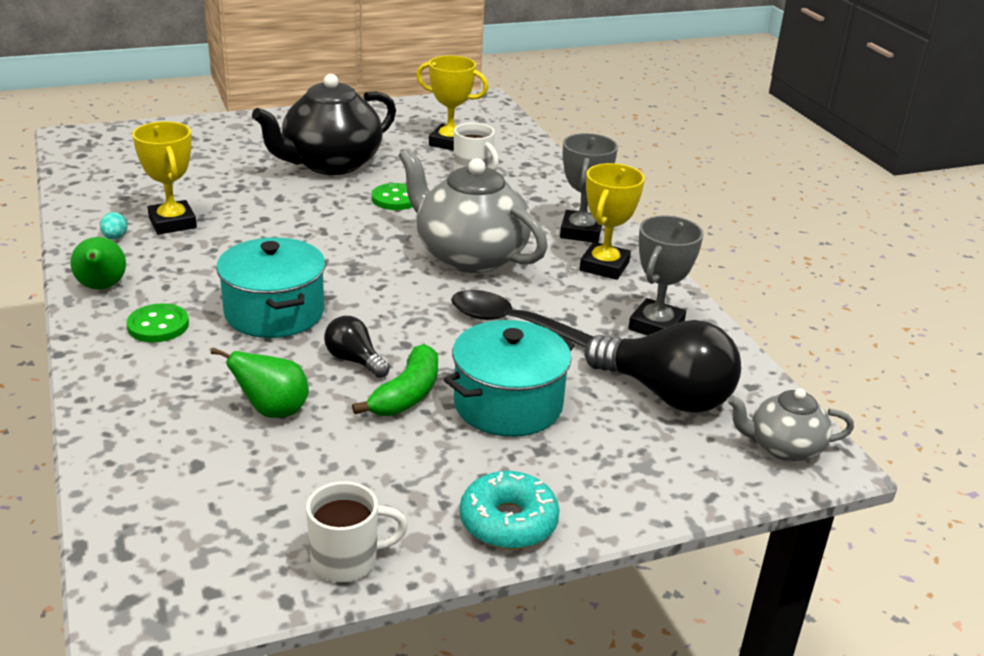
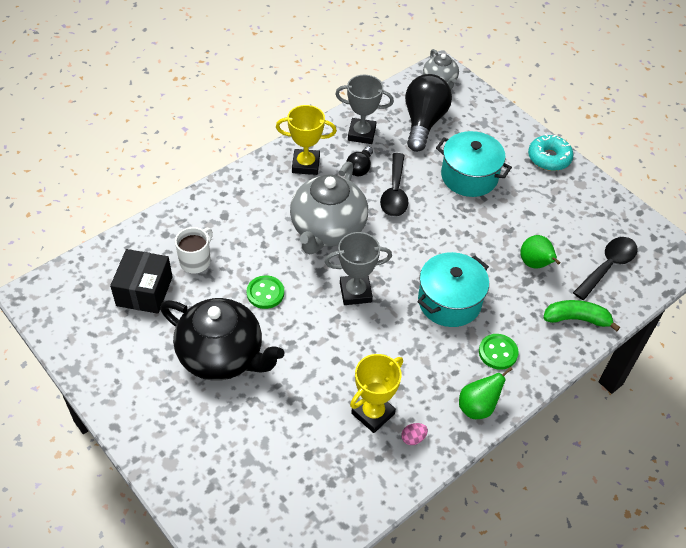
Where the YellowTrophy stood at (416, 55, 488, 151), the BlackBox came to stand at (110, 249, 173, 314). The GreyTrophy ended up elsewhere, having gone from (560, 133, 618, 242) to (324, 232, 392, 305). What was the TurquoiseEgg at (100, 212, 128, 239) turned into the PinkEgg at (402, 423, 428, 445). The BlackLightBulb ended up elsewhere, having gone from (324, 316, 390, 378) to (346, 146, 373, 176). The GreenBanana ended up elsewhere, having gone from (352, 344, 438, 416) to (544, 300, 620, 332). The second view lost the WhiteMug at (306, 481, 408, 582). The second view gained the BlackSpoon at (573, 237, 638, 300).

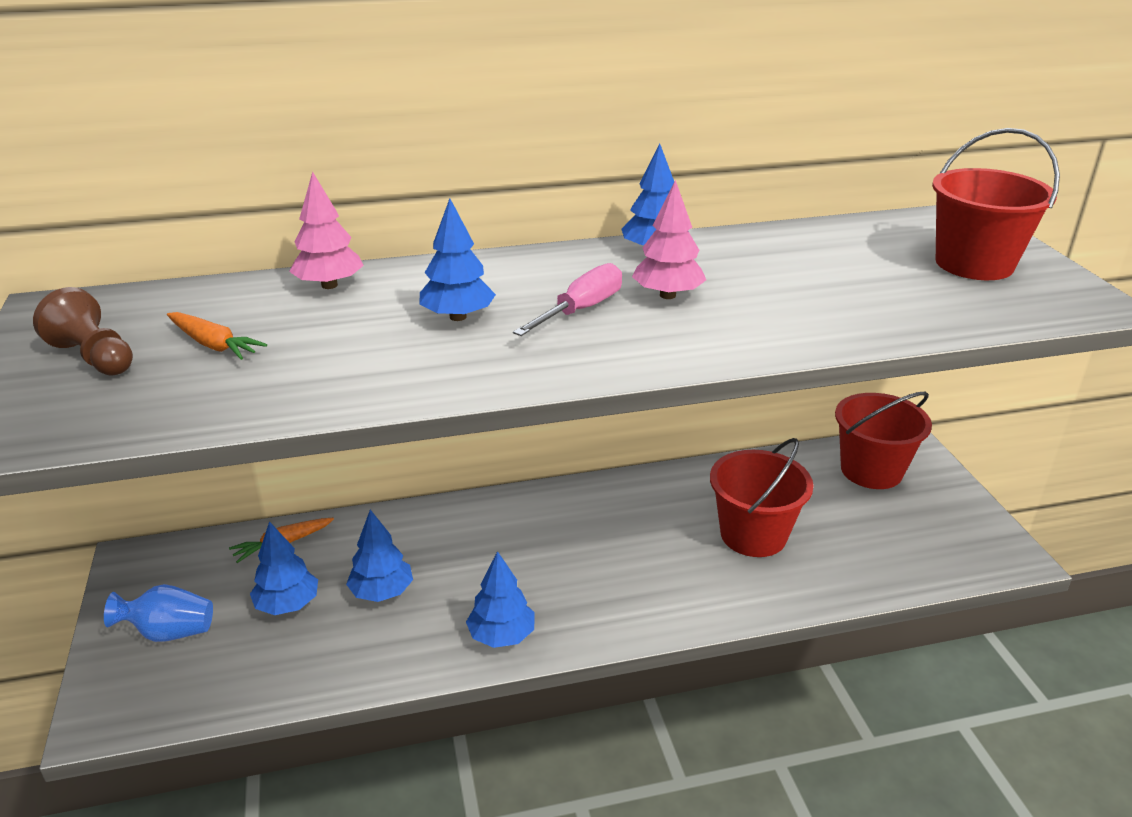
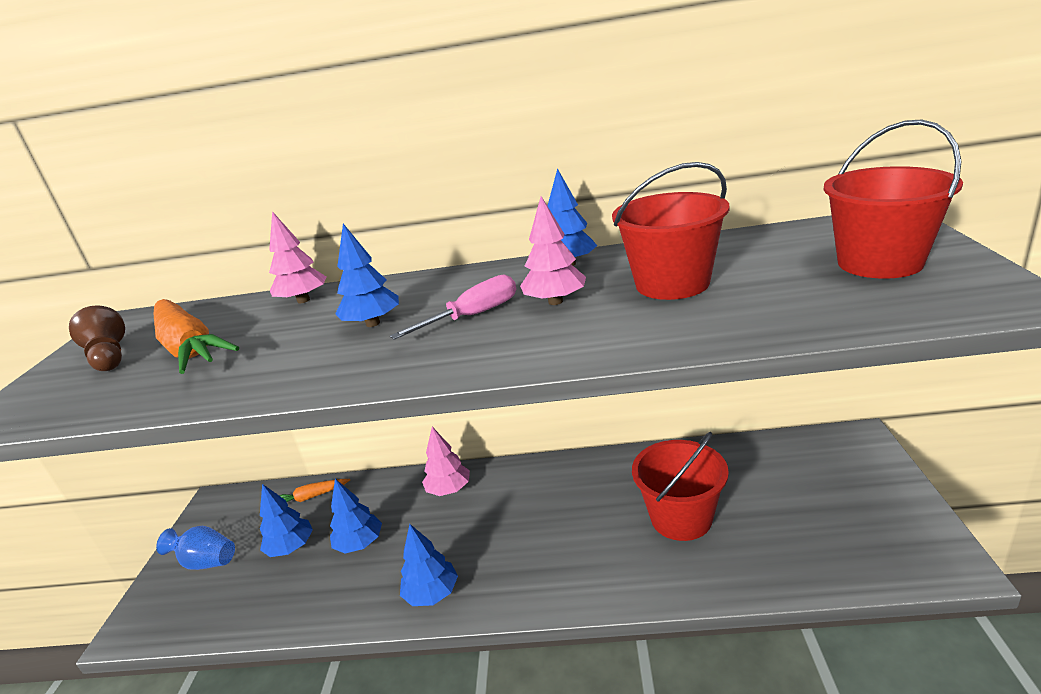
The size of the OrangeCarrot at (167, 312, 267, 360) changed by a factor of 2.03. The RedBucket ended up elsewhere, having gone from (835, 392, 932, 489) to (612, 162, 730, 300). The second view gained the PinkTree at (422, 427, 470, 496).

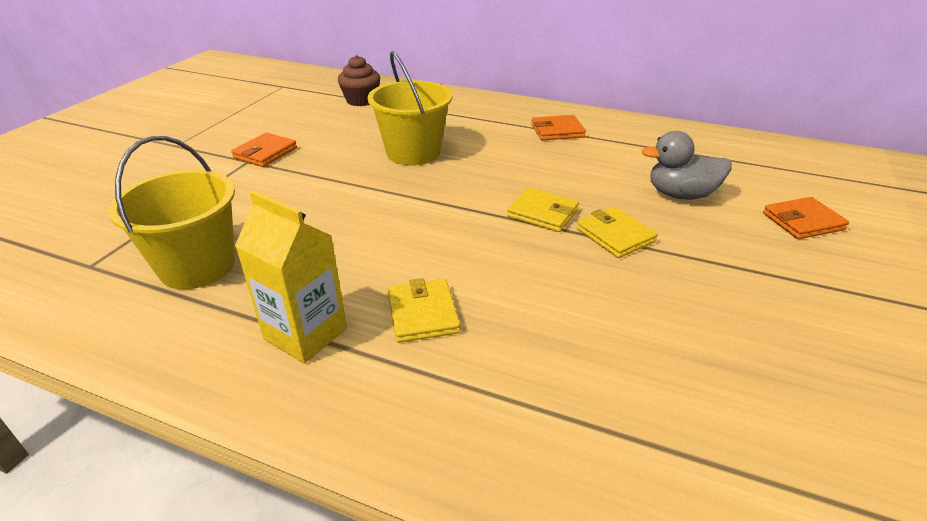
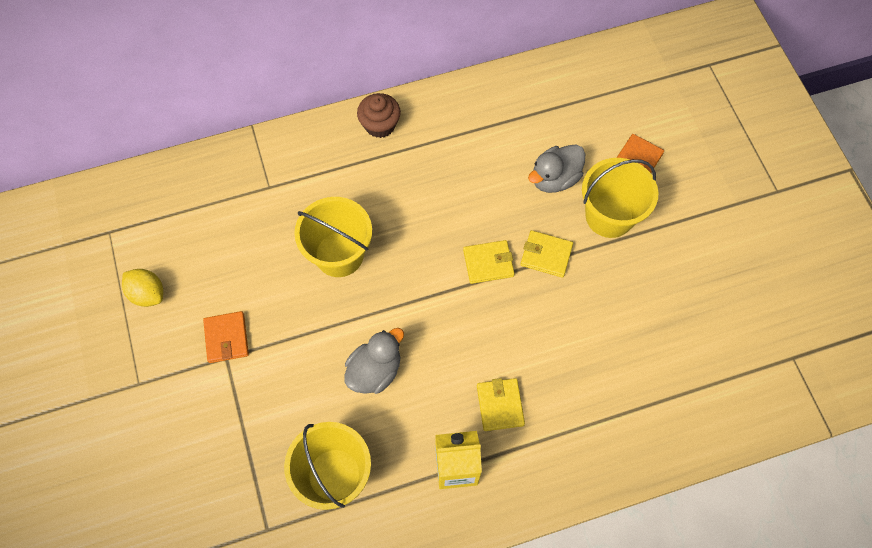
The BrownCupcake ended up elsewhere, having gone from (338, 55, 380, 106) to (357, 93, 401, 138). The second view lost the OrangeWallet at (531, 115, 586, 140). The YellowWallet at (387, 278, 460, 343) ended up facing another way, 45 degrees clockwise from before. The second view gained the YellowBucket at (582, 158, 658, 238). The second view gained the YellowLemon at (122, 269, 163, 307). The second view gained the GreyDuck at (344, 328, 404, 394).

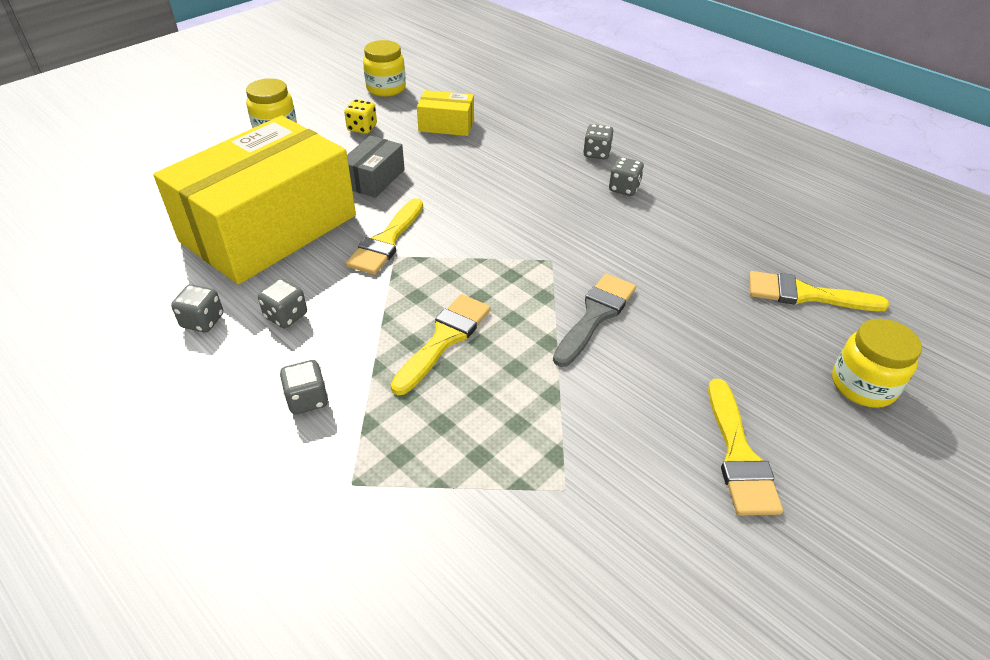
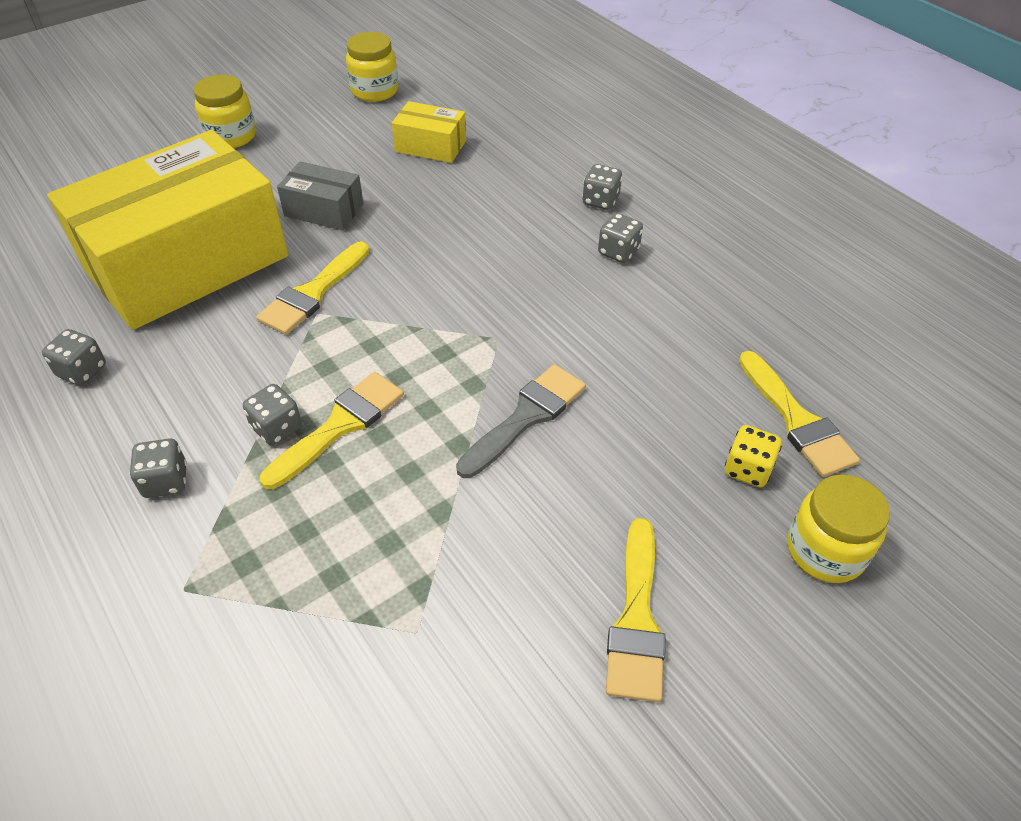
The YellowDice ended up elsewhere, having gone from (344, 100, 377, 134) to (725, 425, 782, 487). The GreyBox at (347, 135, 405, 198) ended up facing another way, 75 degrees clockwise from before. The YellowBrush at (749, 271, 890, 311) ended up facing another way, 135 degrees counterclockwise from before. The GreyDice ended up elsewhere, having gone from (258, 278, 307, 328) to (243, 384, 302, 445).

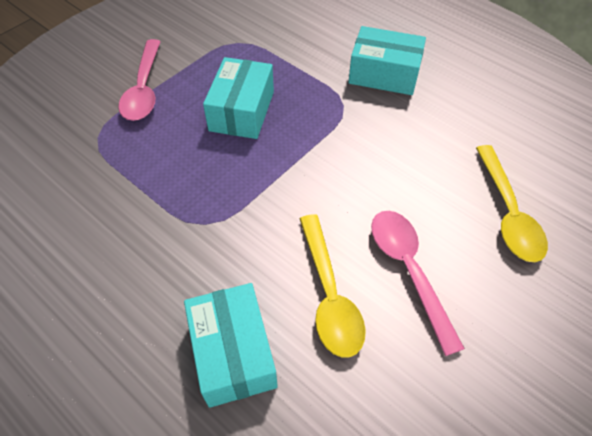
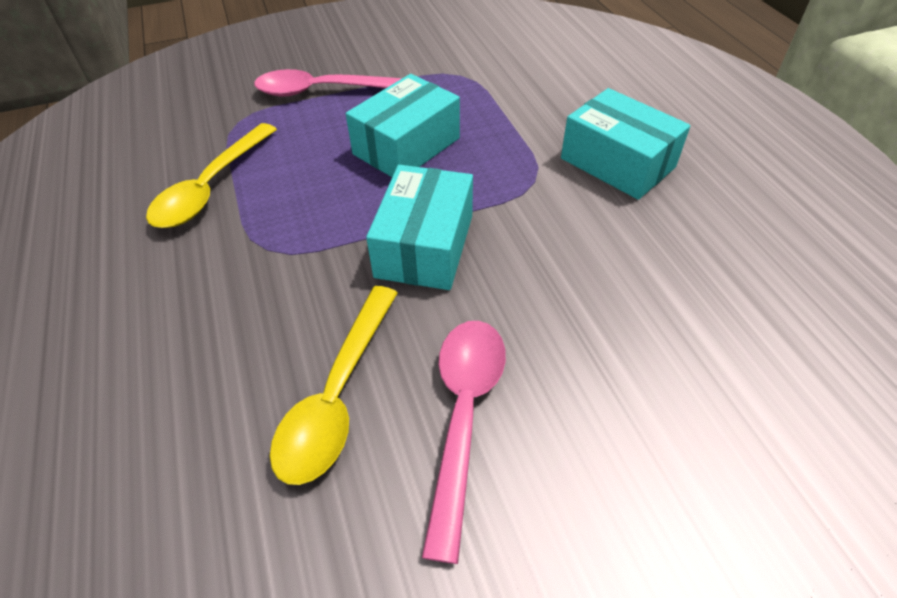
The PinkSpoon at (118, 39, 161, 121) ended up facing another way, 60 degrees clockwise from before. The YellowSpoon ended up elsewhere, having gone from (476, 145, 548, 262) to (146, 123, 277, 228). The TurquoiseBox ended up elsewhere, having gone from (184, 283, 278, 408) to (366, 165, 473, 290).

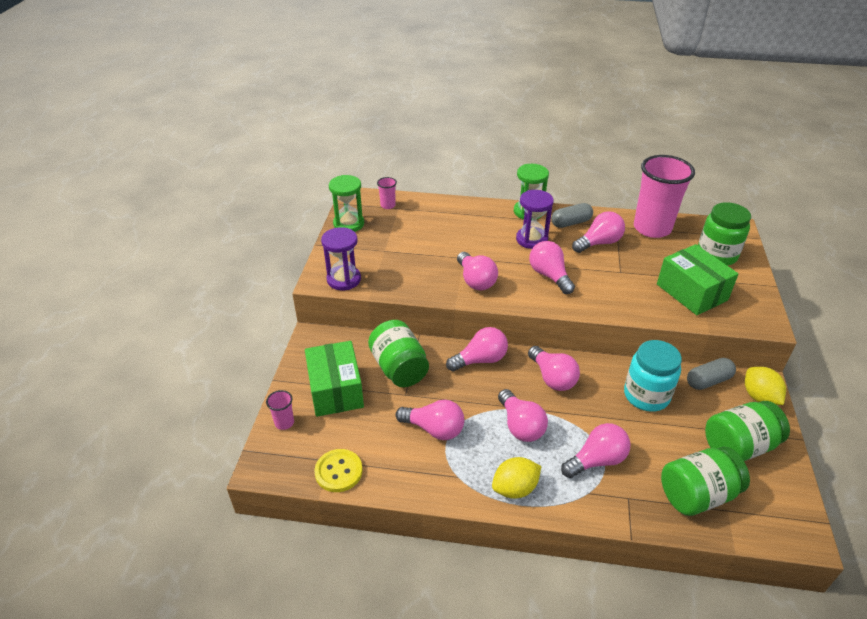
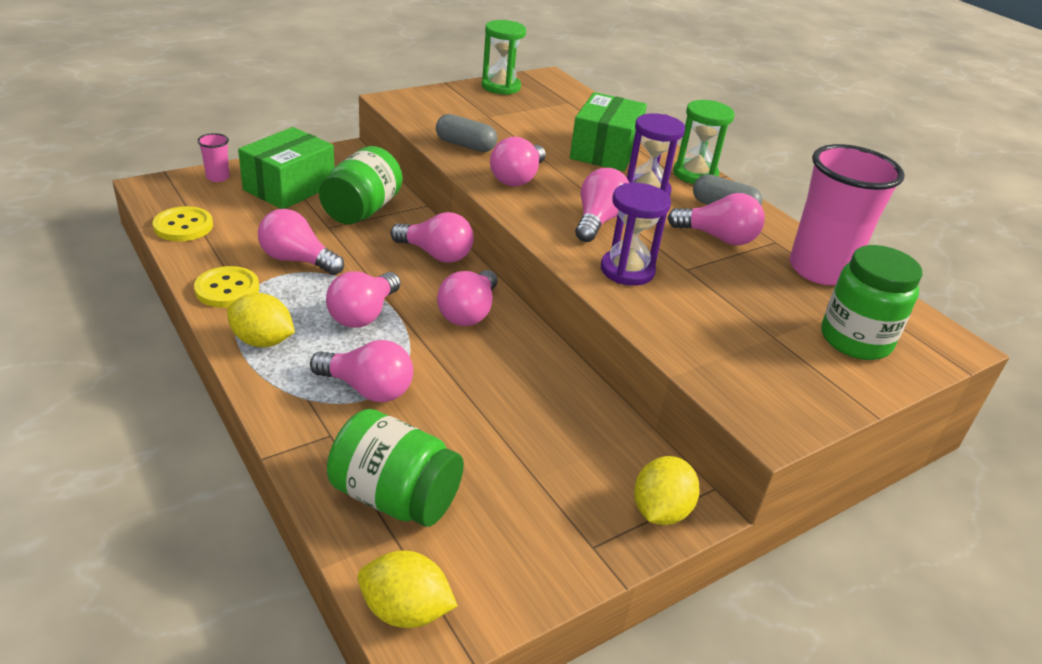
The second view lost the PinkCup at (377, 177, 397, 209). The PurpleHourglass ended up elsewhere, having gone from (321, 227, 361, 290) to (601, 183, 671, 286). The GreenBox ended up elsewhere, having gone from (657, 244, 738, 315) to (570, 92, 647, 171). The second view lost the TurquoiseJar at (624, 340, 682, 412). The GreyCapsule ended up elsewhere, having gone from (687, 358, 736, 390) to (436, 114, 497, 152). The PinkLightBulb at (396, 400, 464, 440) ended up facing another way, 135 degrees clockwise from before. The second view lost the GreenJar at (705, 401, 790, 461). The second view gained the YellowButton at (194, 266, 259, 308). The second view gained the YellowLemon at (358, 550, 458, 628).

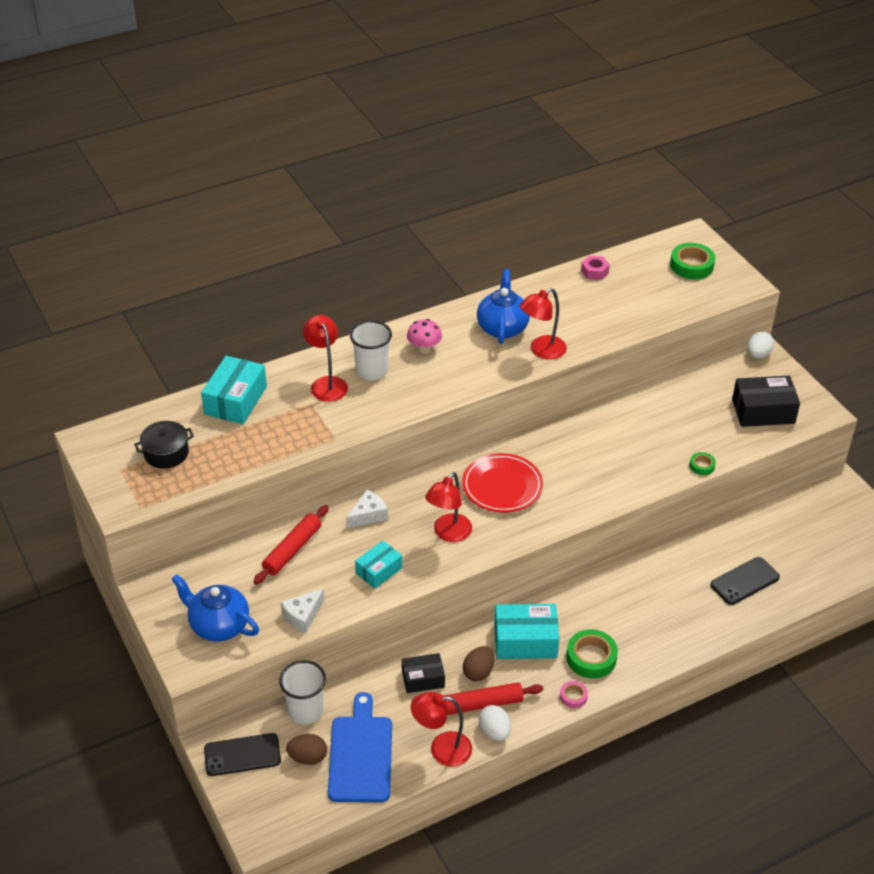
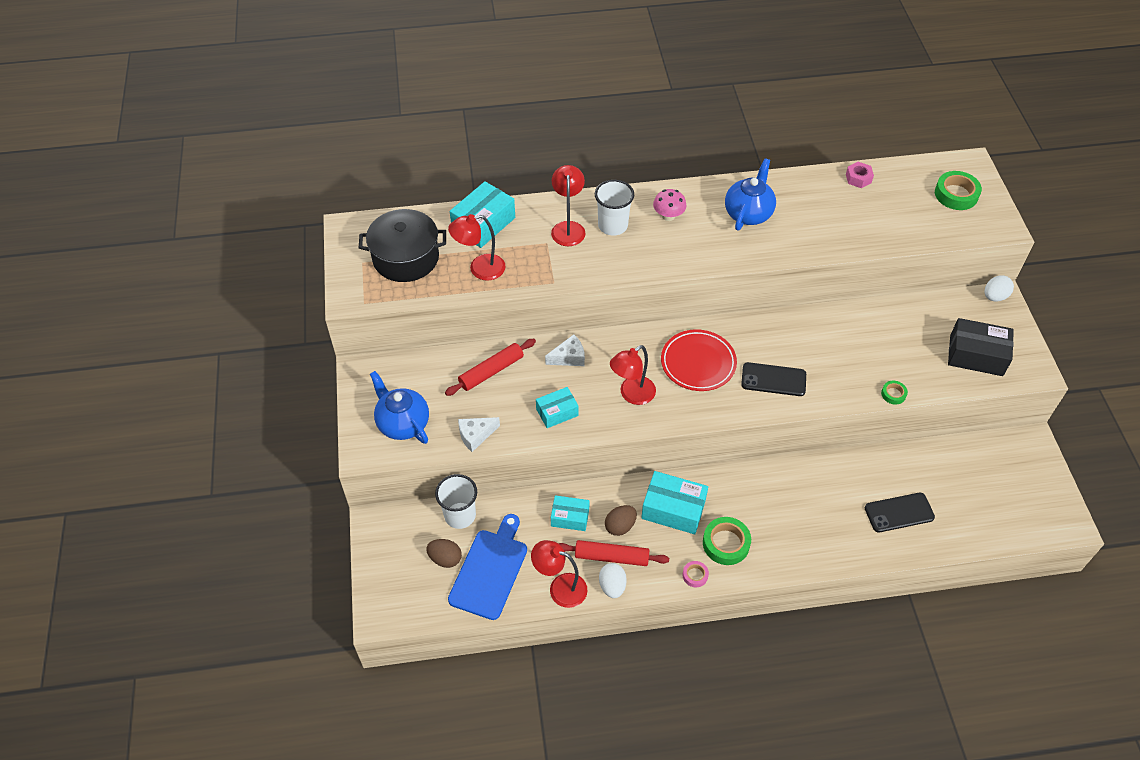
The RedLamp ended up elsewhere, having gone from (520, 288, 567, 360) to (448, 214, 506, 281). The size of the BlackPot at (134, 421, 194, 469) changed by a factor of 1.65. What was the BlackBox at (402, 653, 445, 693) turned into the TurquoiseBox at (551, 495, 590, 531). The BlackPhone ended up elsewhere, having gone from (204, 733, 281, 776) to (741, 362, 806, 396).

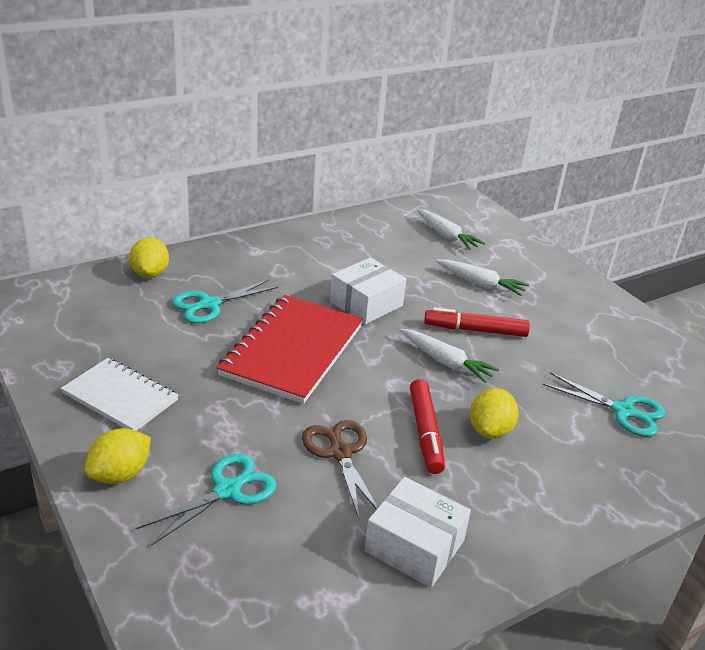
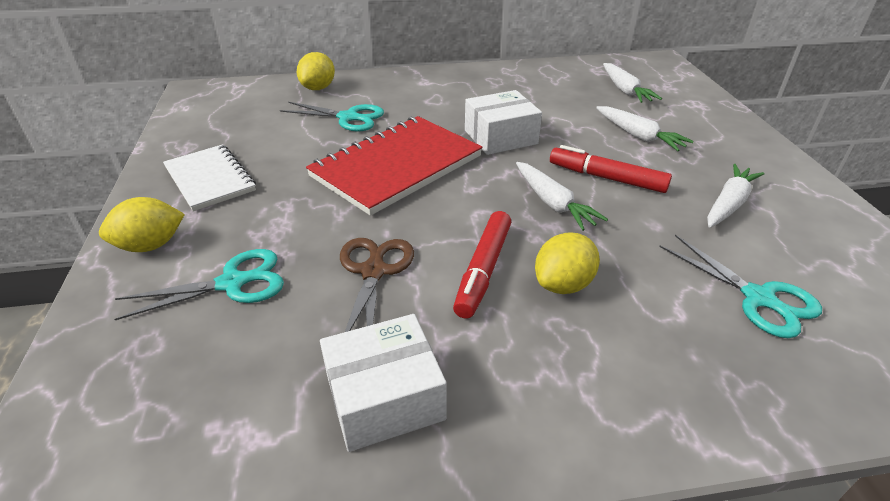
The TurquoiseScissors at (172, 280, 278, 323) ended up facing another way, 150 degrees counterclockwise from before. The WhiteBox at (364, 477, 471, 588) ended up facing another way, 75 degrees counterclockwise from before. The second view gained the WhiteCarrot at (707, 164, 765, 228).

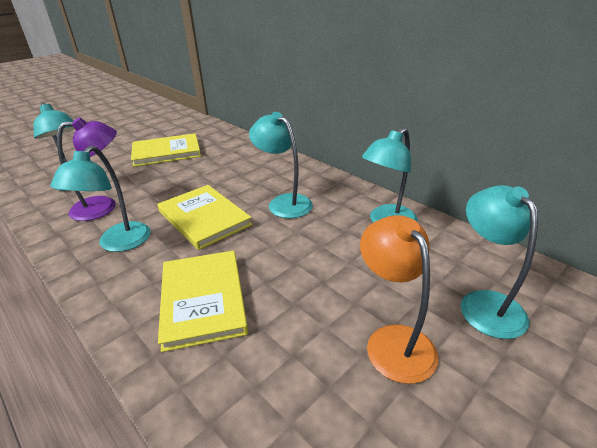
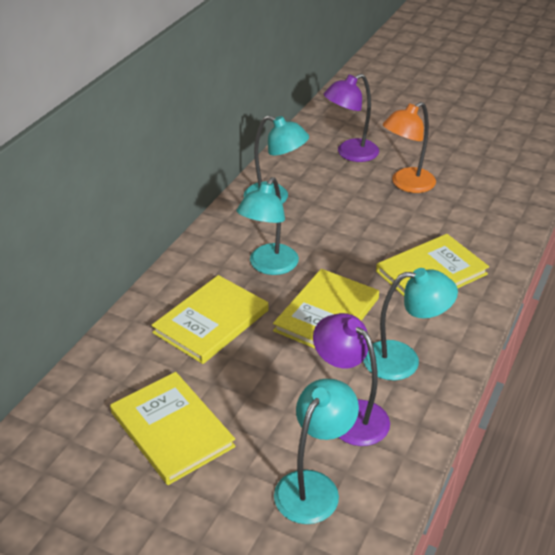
What was the TurquoiseLamp at (461, 185, 538, 339) turned into the PurpleLamp at (324, 74, 379, 162). The second view gained the YellowBook at (151, 275, 268, 364).

